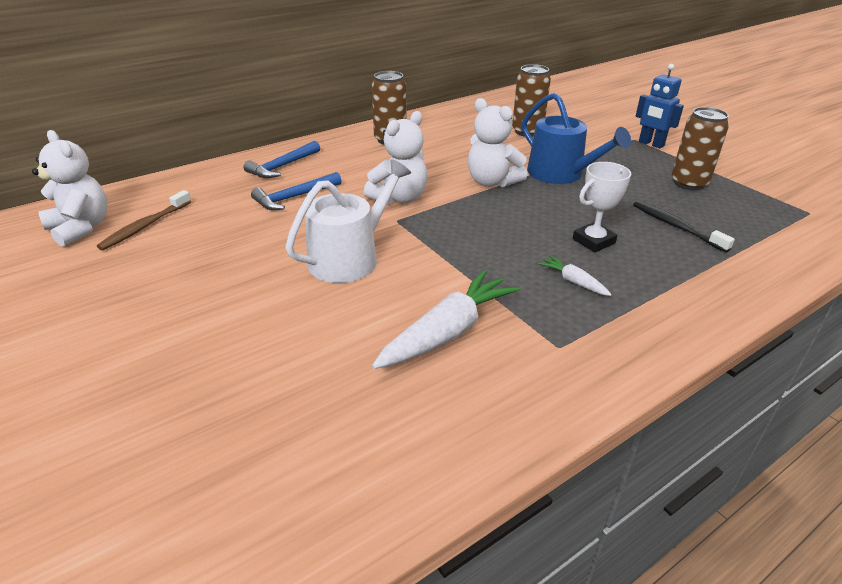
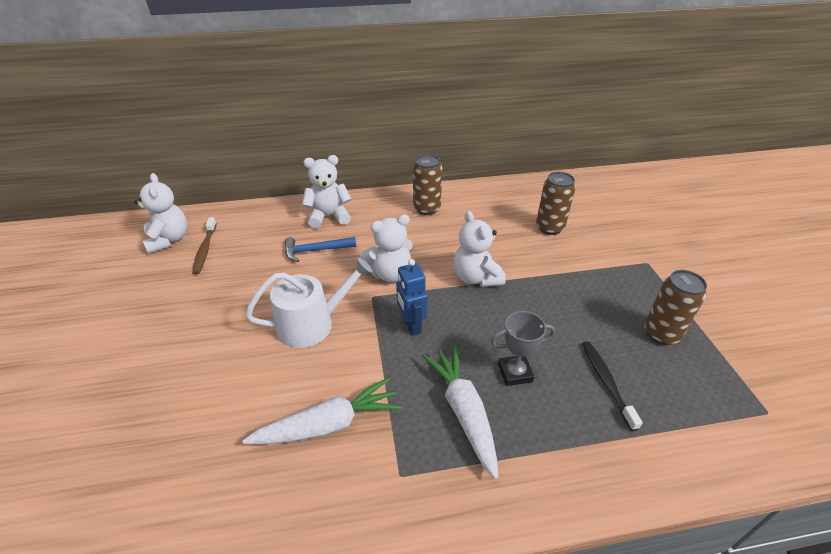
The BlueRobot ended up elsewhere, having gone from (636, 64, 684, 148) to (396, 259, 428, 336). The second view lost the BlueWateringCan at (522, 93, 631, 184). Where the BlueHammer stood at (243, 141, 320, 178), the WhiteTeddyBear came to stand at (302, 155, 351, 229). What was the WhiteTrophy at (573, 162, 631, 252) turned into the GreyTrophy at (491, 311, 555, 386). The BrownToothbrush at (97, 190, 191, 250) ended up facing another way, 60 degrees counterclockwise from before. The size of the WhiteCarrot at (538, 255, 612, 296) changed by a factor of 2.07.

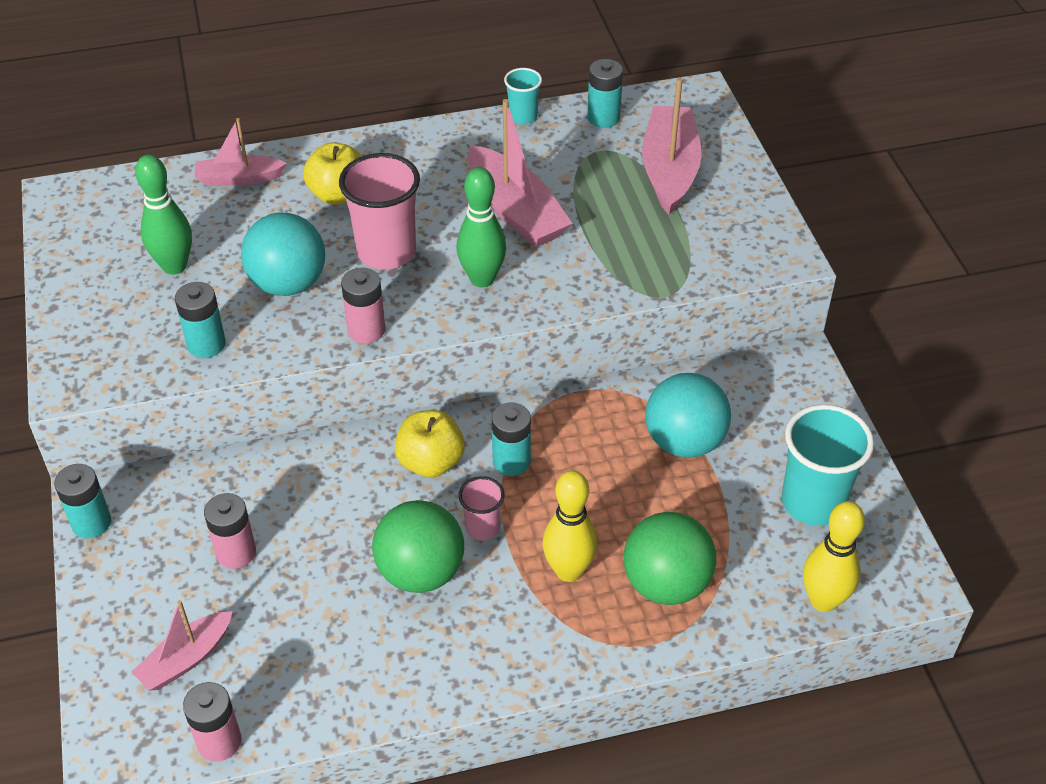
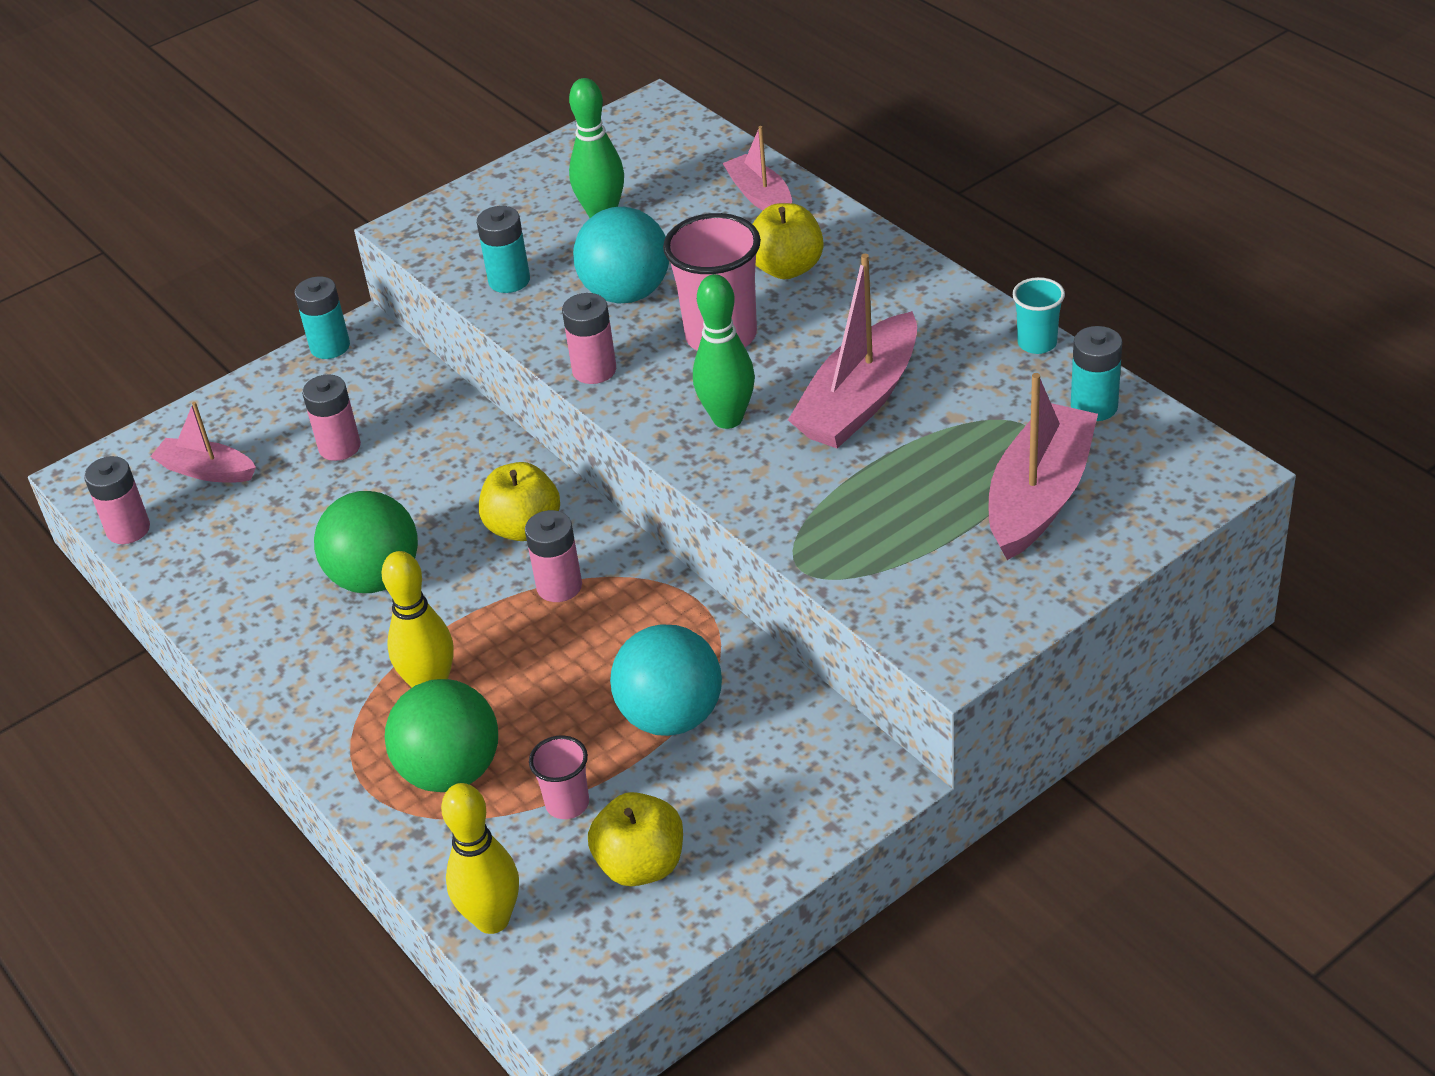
The PinkBoat at (642, 77, 702, 215) ended up facing another way, 45 degrees counterclockwise from before. What was the TurquoiseBattery at (492, 403, 531, 476) turned into the PinkBattery at (525, 510, 582, 602). Where the TurquoiseCup stood at (782, 404, 874, 526), the YellowApple came to stand at (588, 792, 683, 886). The PinkCup ended up elsewhere, having gone from (458, 476, 504, 540) to (529, 735, 589, 819).

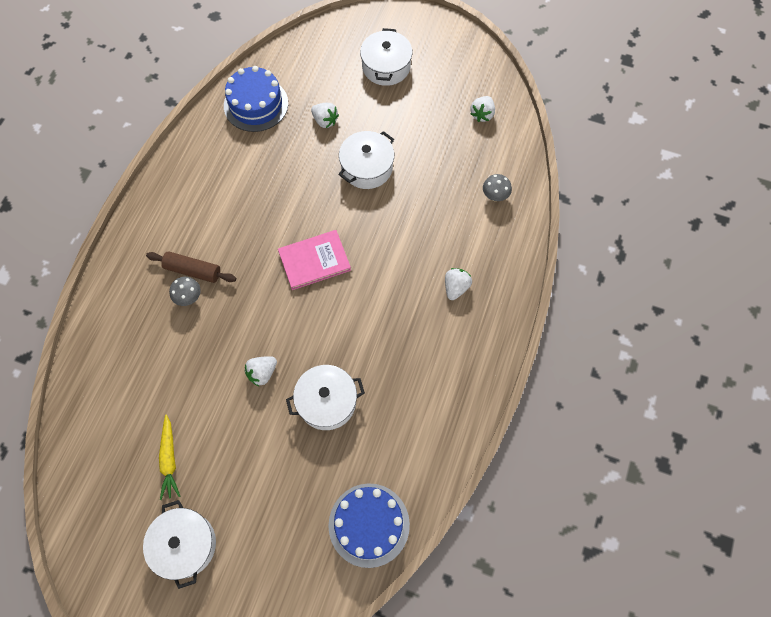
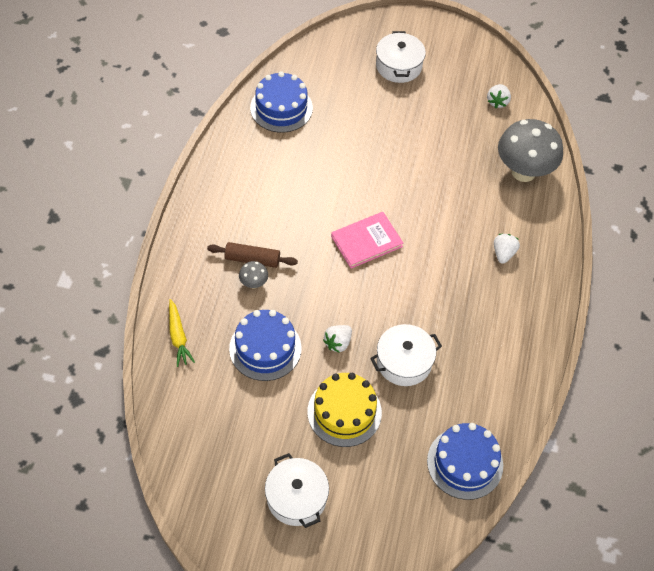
The second view lost the WhiteStrawberry at (311, 103, 339, 128). The second view lost the WhitePot at (338, 131, 394, 189). The size of the GreyMushroom at (483, 174, 512, 201) changed by a factor of 2.36. The YellowCarrot ended up elsewhere, having gone from (159, 414, 180, 500) to (169, 299, 195, 367). The second view gained the BlueCake at (229, 310, 302, 381). The second view gained the YellowCake at (307, 373, 382, 447).

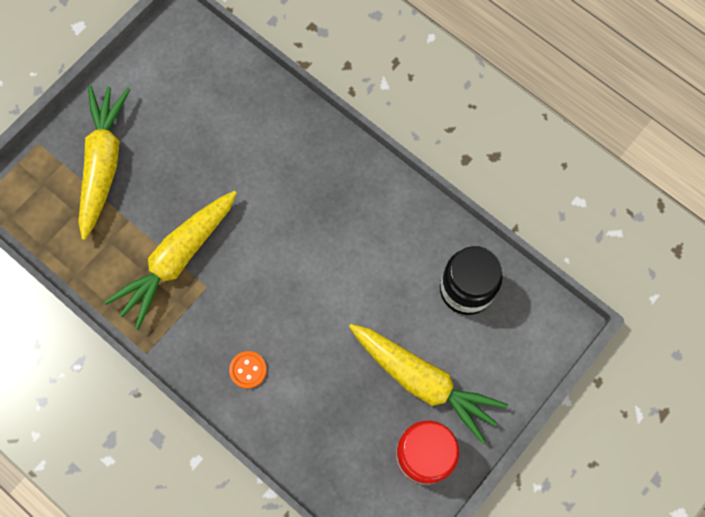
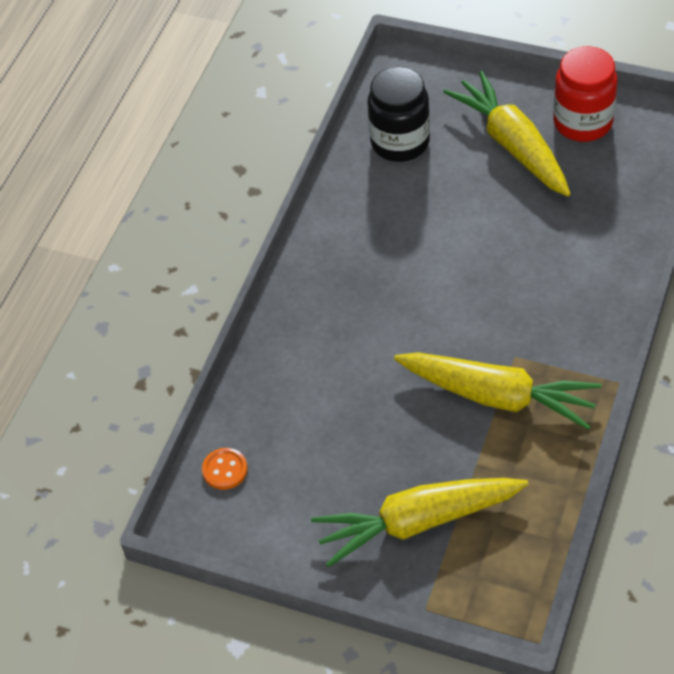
The YellowCarrot at (349, 324, 508, 444) ended up facing another way, 45 degrees counterclockwise from before. The OrangeButton ended up elsewhere, having gone from (229, 351, 267, 389) to (202, 448, 248, 490).

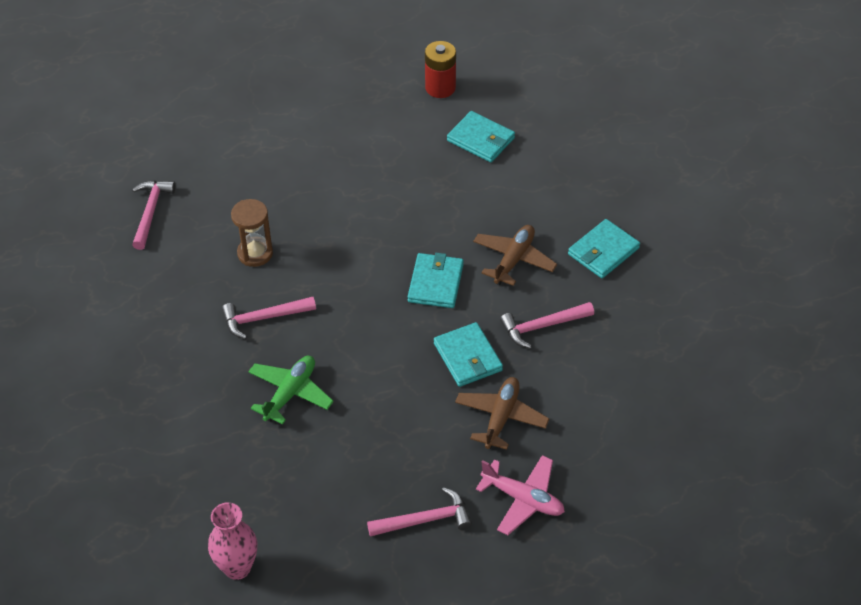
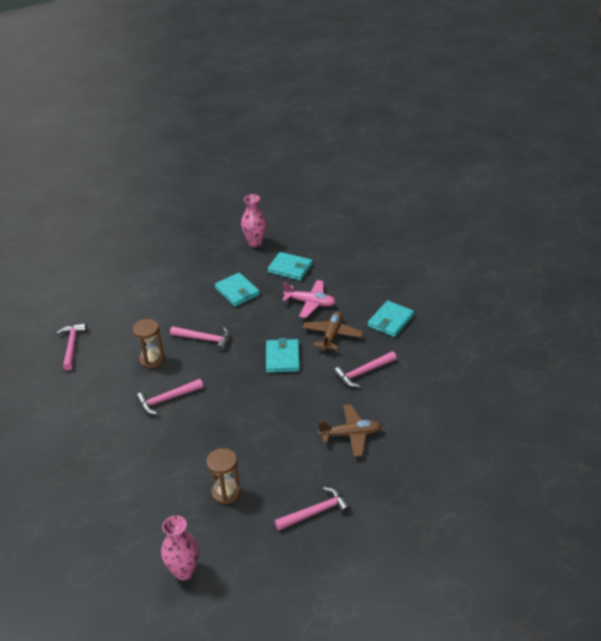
Where the RedBattery stood at (425, 41, 456, 98), the PinkVase came to stand at (241, 194, 267, 247). The TurquoiseWallet ended up elsewhere, having gone from (434, 322, 503, 387) to (215, 273, 260, 307). The second view lost the GreenPlane at (248, 356, 334, 425). The BrownPlane at (455, 377, 549, 450) ended up facing another way, 75 degrees clockwise from before. The PinkPlane ended up elsewhere, having gone from (476, 455, 565, 535) to (282, 280, 336, 318). The second view gained the PinkHammer at (170, 326, 230, 351). The second view gained the BrownHourglass at (207, 448, 241, 505).

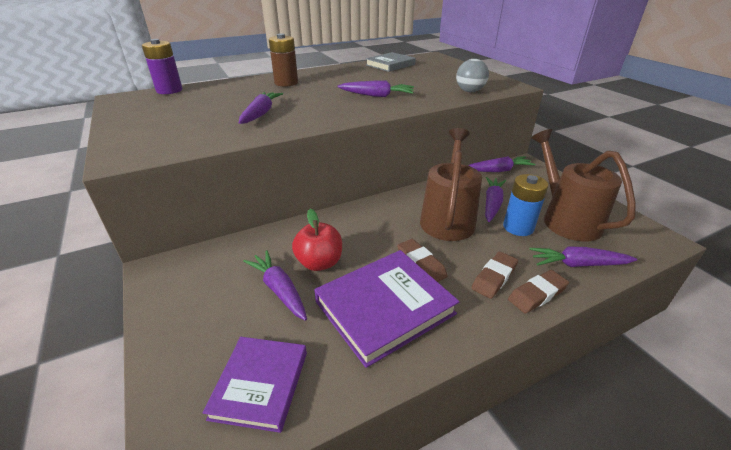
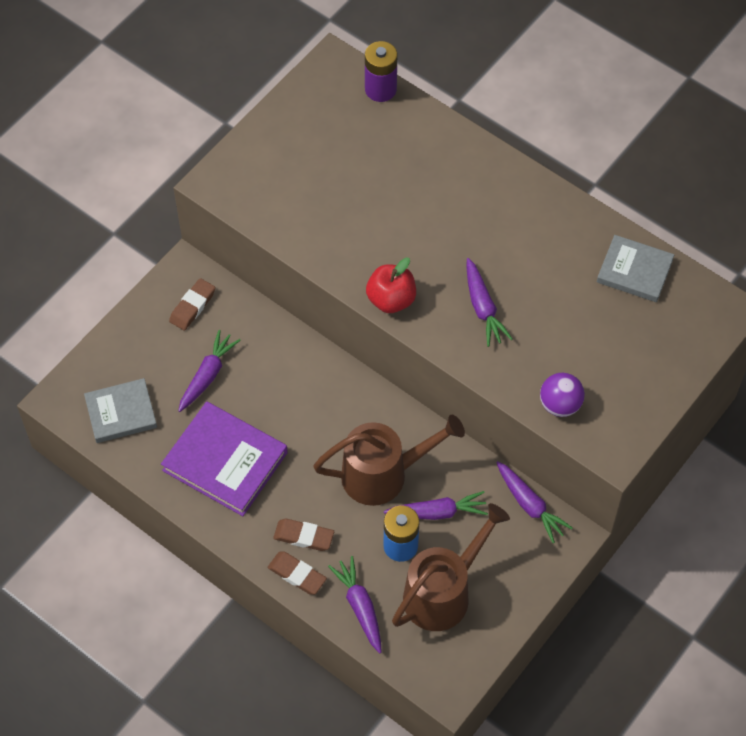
The second view lost the BrownBattery at (269, 33, 298, 87). What was the GreyBall at (456, 59, 489, 92) turned into the PurpleBall at (540, 373, 585, 417). The second view lost the PurpleCarrot at (239, 92, 283, 124). The RedApple ended up elsewhere, having gone from (292, 209, 342, 271) to (366, 258, 416, 313). The BrownEraser ended up elsewhere, having gone from (397, 239, 447, 282) to (169, 278, 215, 331). What was the PurpleBook at (202, 337, 307, 433) turned into the GreyBook at (84, 378, 157, 443).

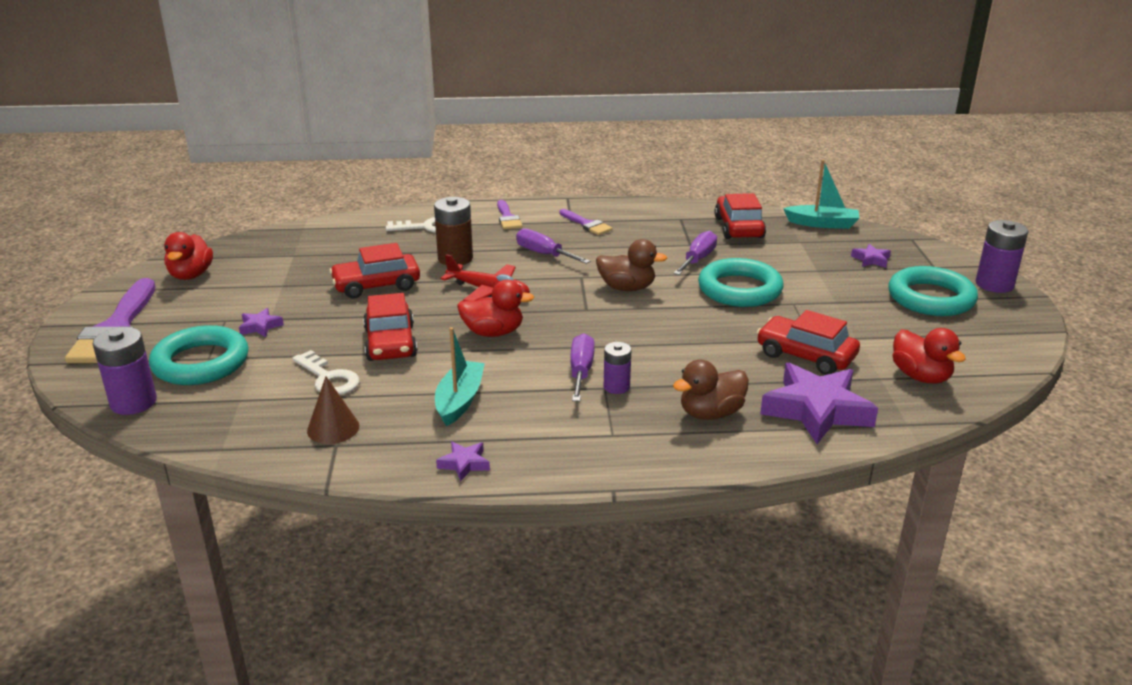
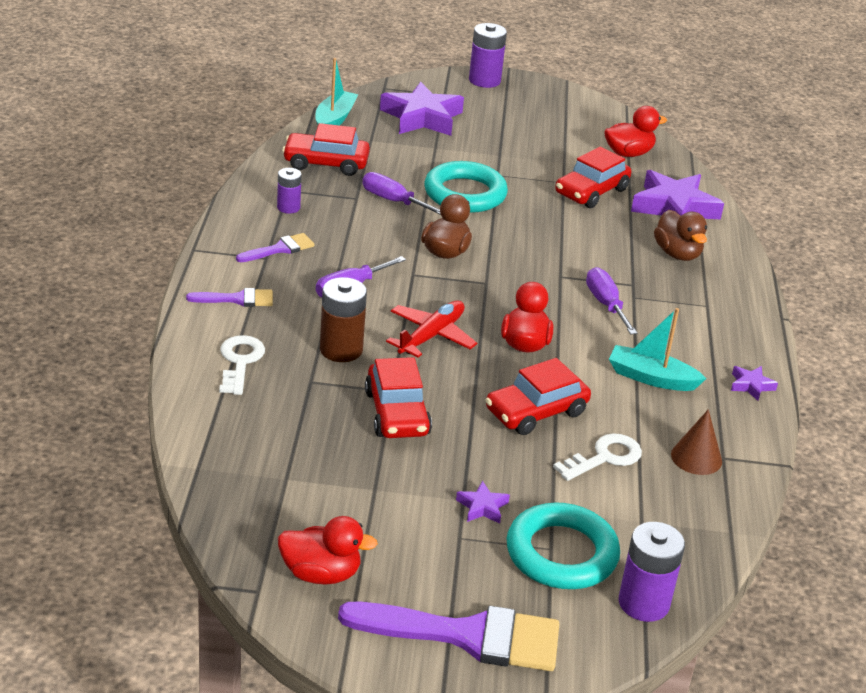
The size of the PurpleStar at (851, 244, 891, 268) changed by a factor of 2.25. The second view lost the TurquoiseRing at (889, 266, 978, 316). The RedCar at (363, 293, 417, 361) ended up facing another way, 150 degrees clockwise from before. The PurpleScrewdriver at (571, 333, 595, 402) ended up facing another way, 60 degrees clockwise from before. The PurpleBattery ended up elsewhere, having gone from (604, 342, 631, 394) to (277, 168, 302, 214).

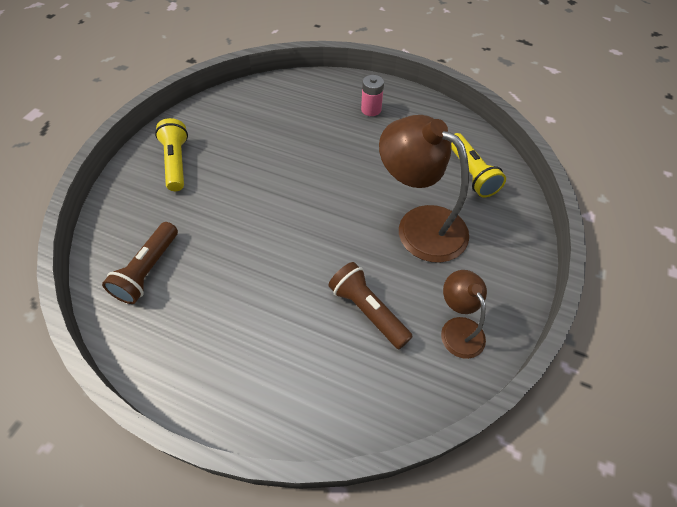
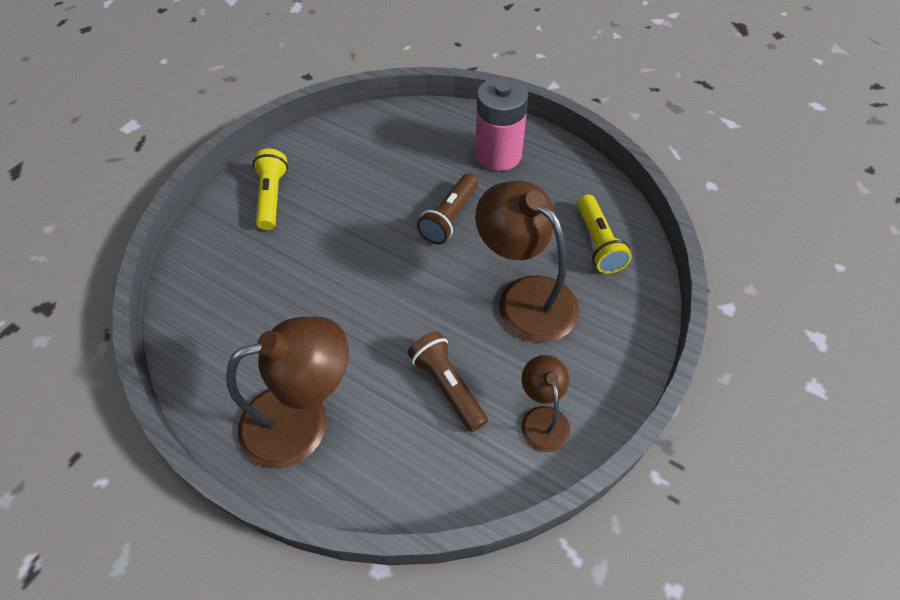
The size of the PinkBattery at (361, 75, 384, 116) changed by a factor of 1.97. The BrownFlashlight ended up elsewhere, having gone from (102, 222, 178, 304) to (417, 173, 478, 244). The second view gained the BrownLamp at (226, 317, 349, 469).

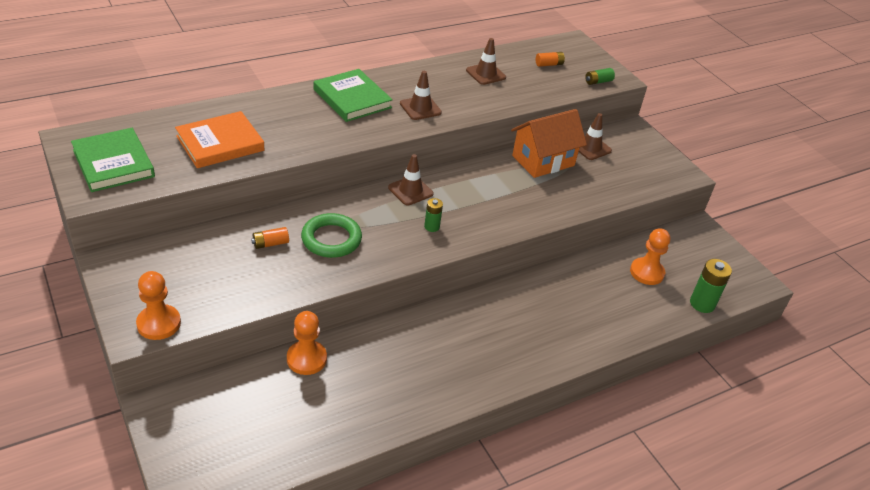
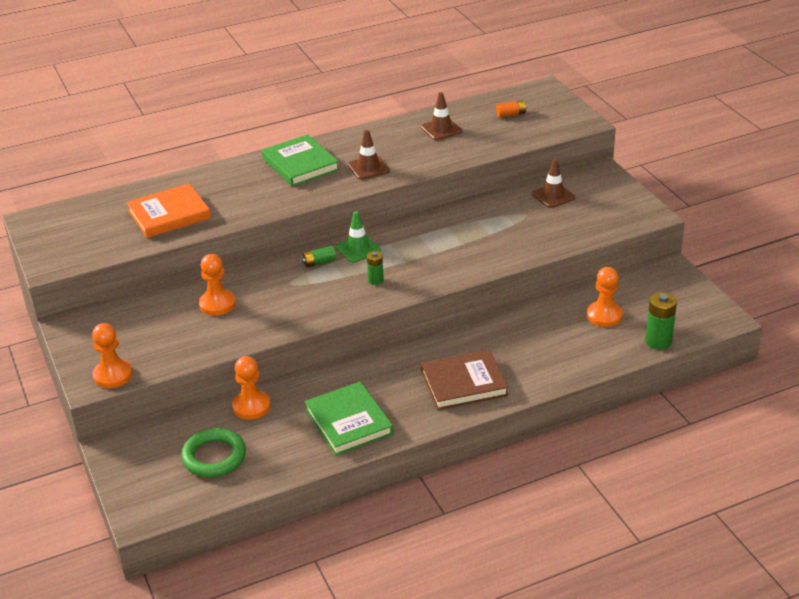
The GreenBattery ended up elsewhere, having gone from (585, 68, 615, 85) to (302, 246, 336, 267). The second view lost the OrangeHouse at (511, 109, 587, 178). The GreenBook ended up elsewhere, having gone from (71, 128, 155, 192) to (304, 382, 393, 456). What was the BrownTrafficCone at (388, 154, 434, 206) turned into the GreenTrafficCone at (336, 211, 381, 263). The GreenRing ended up elsewhere, having gone from (301, 213, 362, 258) to (181, 428, 246, 477). Where the OrangeBattery stood at (251, 227, 289, 249), the OrangePawn came to stand at (199, 254, 236, 316). The second view gained the BrownBook at (421, 349, 509, 410).

